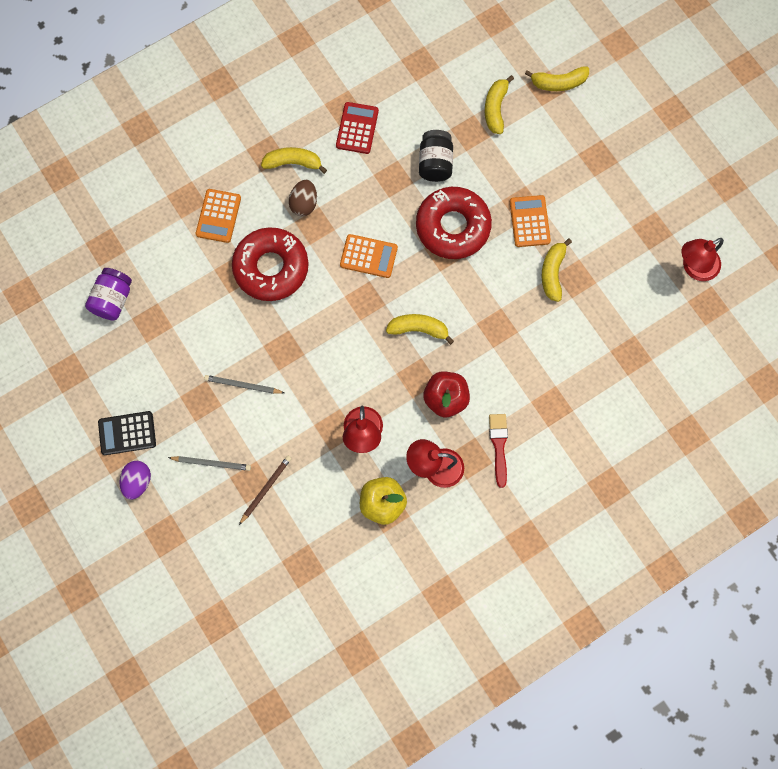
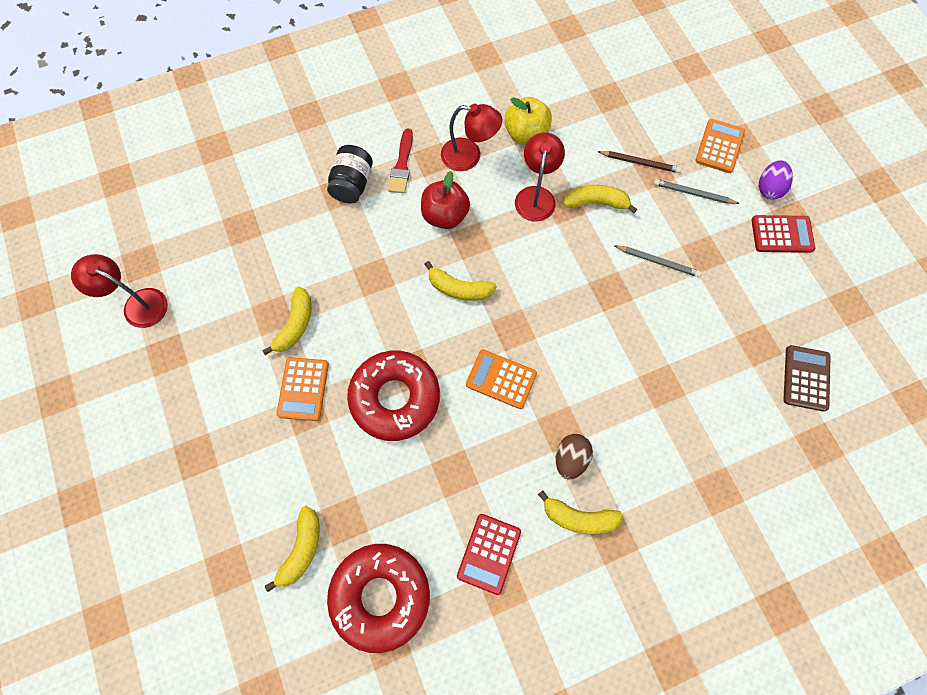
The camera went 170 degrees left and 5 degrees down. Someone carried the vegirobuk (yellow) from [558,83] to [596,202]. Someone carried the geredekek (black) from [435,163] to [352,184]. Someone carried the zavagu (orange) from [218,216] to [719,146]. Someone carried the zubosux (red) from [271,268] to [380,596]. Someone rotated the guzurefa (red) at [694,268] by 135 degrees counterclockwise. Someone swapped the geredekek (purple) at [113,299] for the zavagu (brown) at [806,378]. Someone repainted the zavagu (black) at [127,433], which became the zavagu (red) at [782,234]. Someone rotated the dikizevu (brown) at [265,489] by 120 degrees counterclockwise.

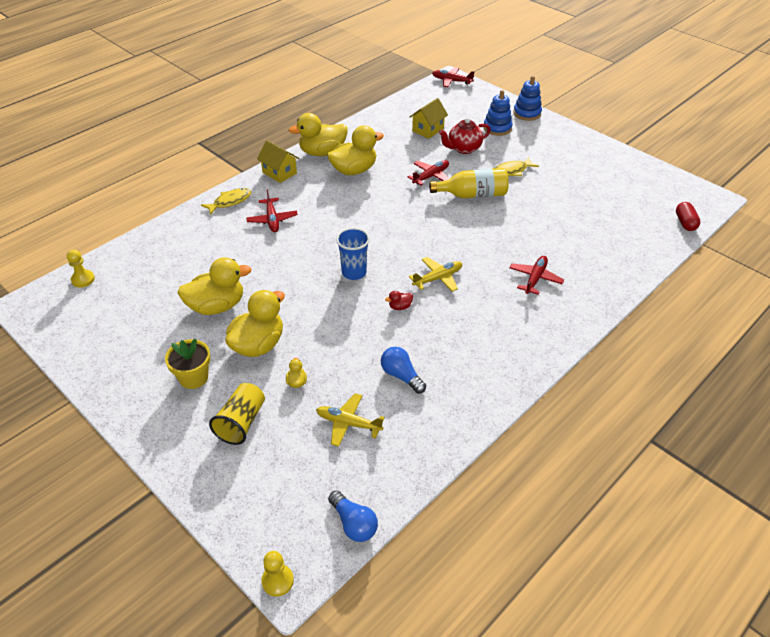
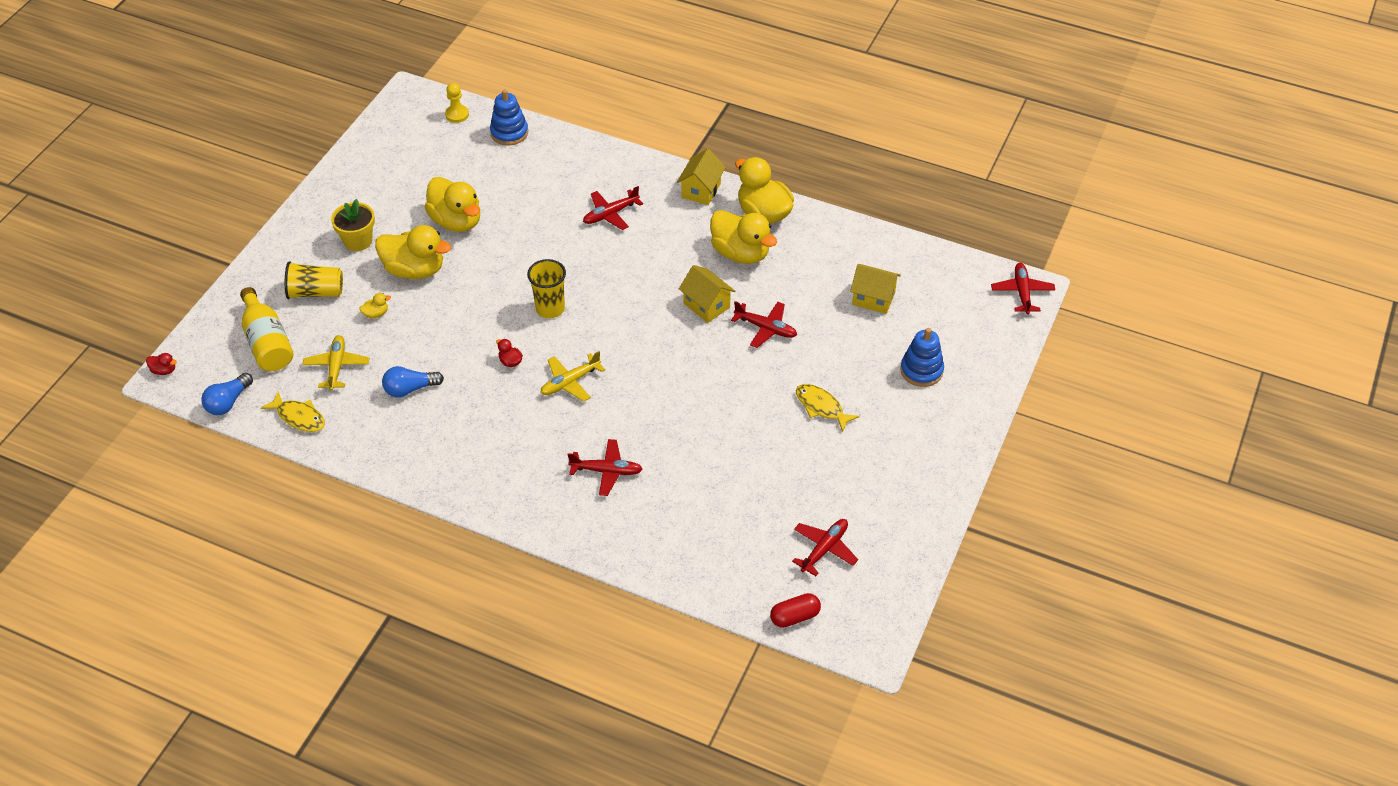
The camera went 70 degrees right and 5 degrees up. Someone carried the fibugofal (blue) from [527,113] to [509,133]. Someone took away the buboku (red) at [463,149]. Someone carried the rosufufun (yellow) from [472,195] to [267,342]. Someone carried the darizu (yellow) from [230,202] to [299,417]. Someone repainted the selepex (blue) at [354,272], which became the selepex (yellow) at [550,309]. Someone rotated the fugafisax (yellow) at [438,278] by 105 degrees clockwise. Someone rotated the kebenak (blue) at [401,376] by 135 degrees counterclockwise. Someone swapped the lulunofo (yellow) at [277,581] for the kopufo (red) at [164,370]. Someone put down the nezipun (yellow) at [706,305]. Someone put down the fugafisax (red) at [824,549].

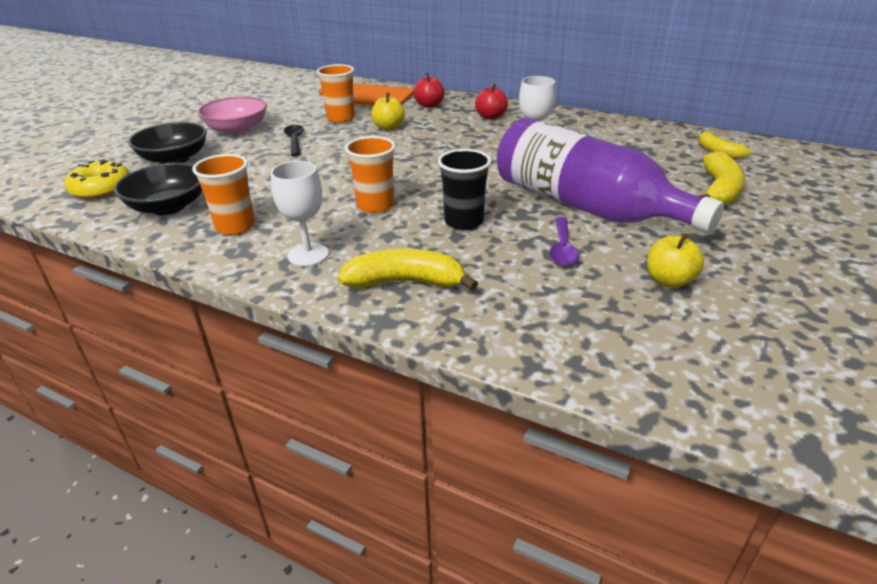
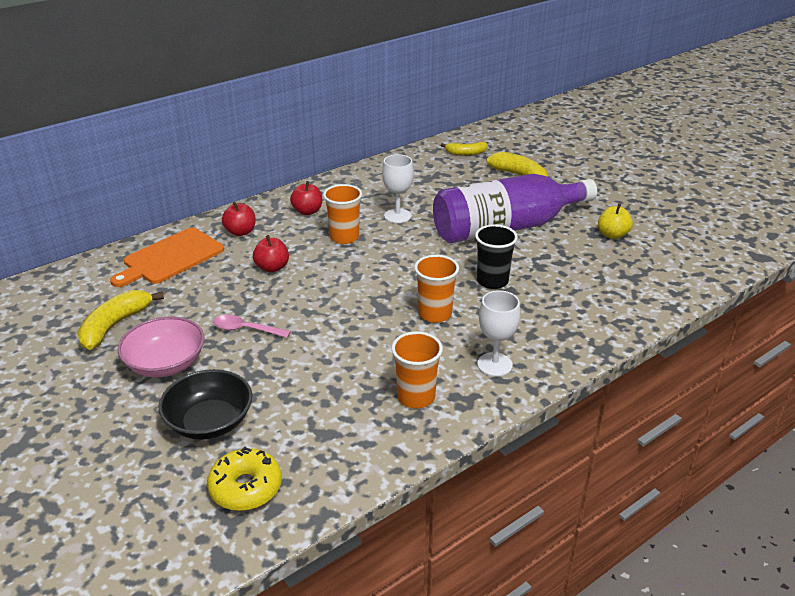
The camera went 65 degrees left and 0 degrees up. Someone carried the selepex (orange) from [341,118] to [344,237]. Someone repainted the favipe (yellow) at [388,127], which became the favipe (red) at [272,267]. Someone repainted the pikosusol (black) at [294,141], which became the pikosusol (pink) at [246,329]. Someone took away the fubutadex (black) at [168,206]. Someone took away the pikosusol (purple) at [562,248]. Someone carried the vegirobuk (yellow) from [405,282] to [115,326].

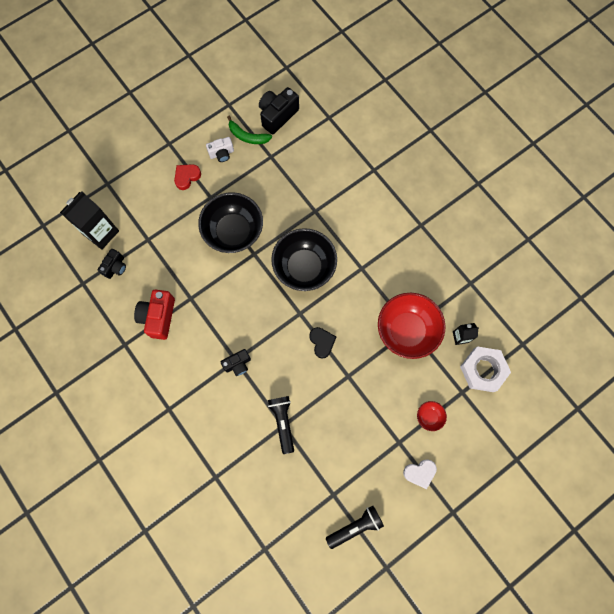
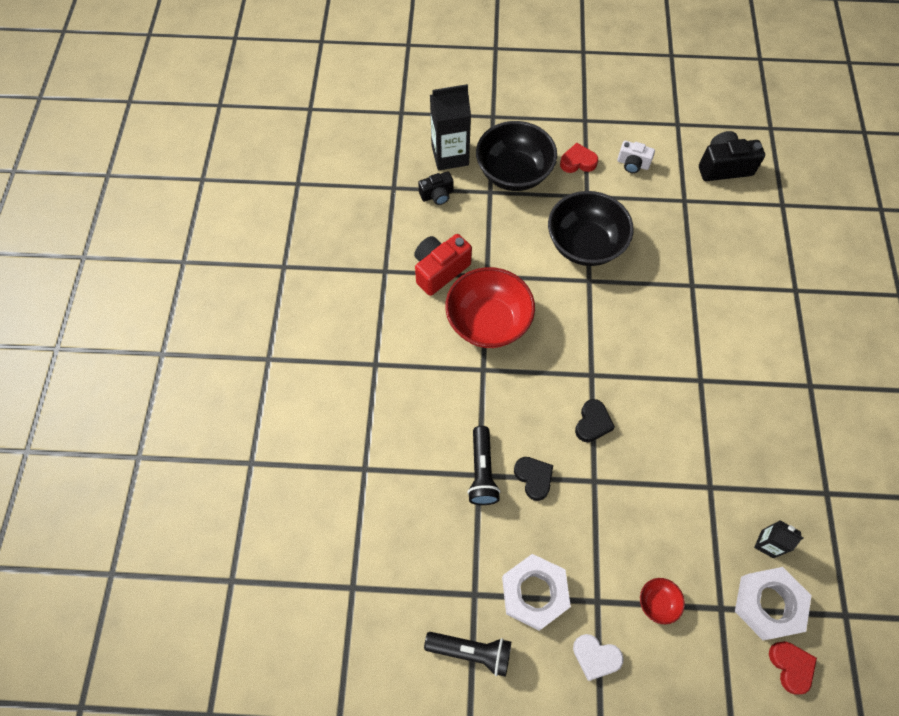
The camera went 40 degrees right and 10 degrees down. Someone took away the vegirobuk (green) at [247,136]. Someone carried the fubutadex (black) from [304,267] to [514,173]. Someone carried the fubutadex (red) from [407,330] to [488,322]. Someone took away the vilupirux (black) at [238,364]. Someone rotated the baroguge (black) at [283,422] by 150 degrees clockwise. Someone put down the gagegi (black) at [534,478]. Someone put down the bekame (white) at [534,593]. Someone put down the gagegi (red) at [790,666].

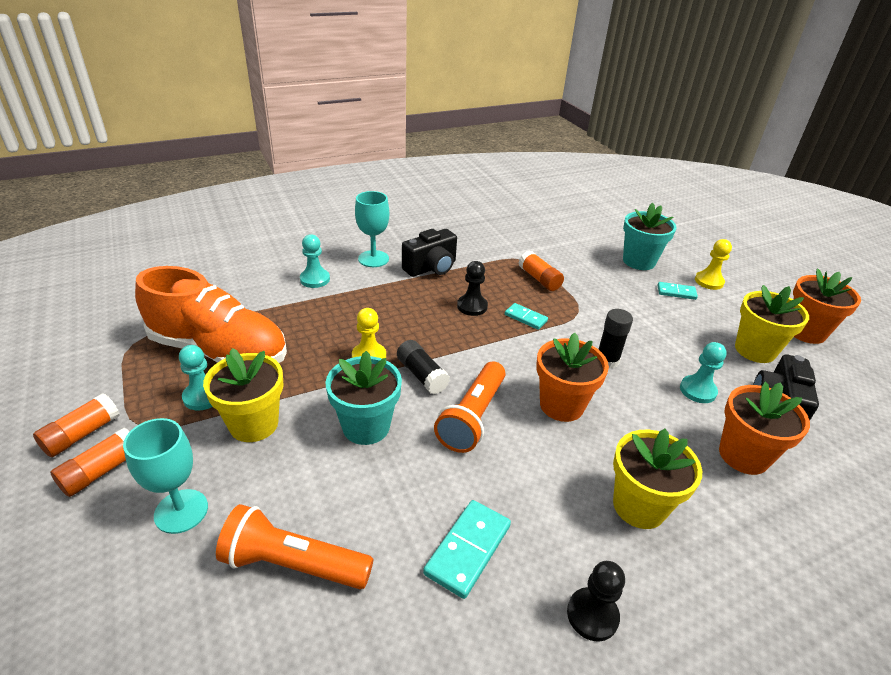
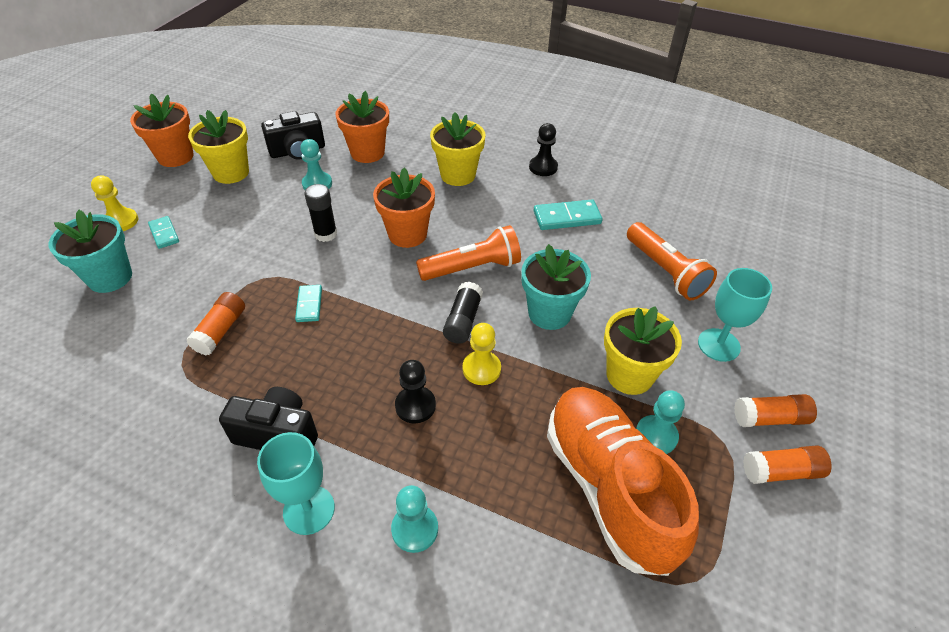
The camera went 130 degrees left and 10 degrees up. Someone carried the lulunofo (black) from [472,306] to [415,406].

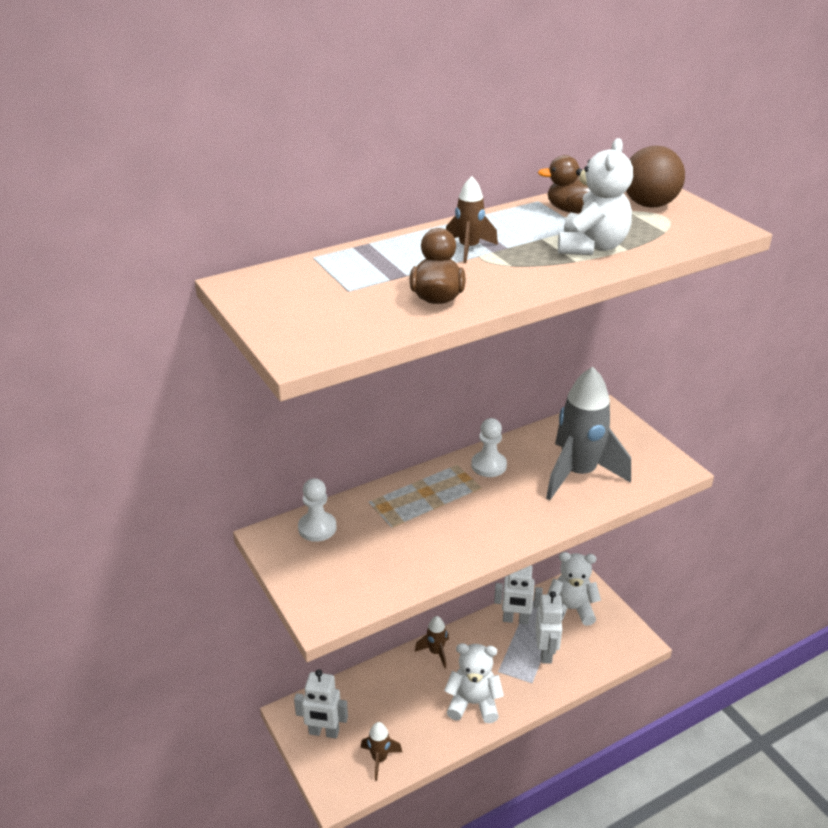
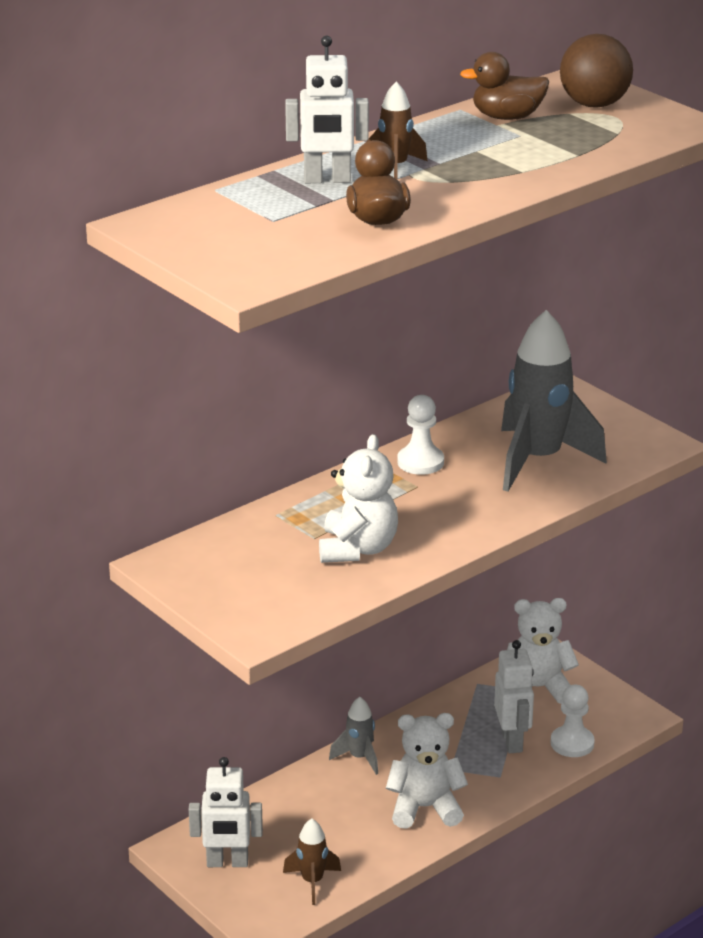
The camera went 10 degrees left and 5 degrees down. Someone carried the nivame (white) from [591,247] to [357,549]. Someone carried the lulunofo (white) from [317,528] to [572,743]. Someone carried the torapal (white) from [515,620] to [327,180]. Someone repainted the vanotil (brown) at [436,652], which became the vanotil (grey) at [359,758].

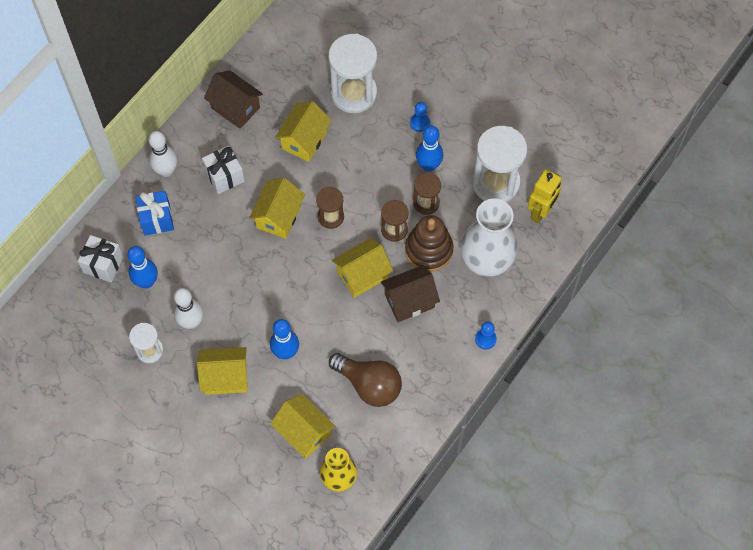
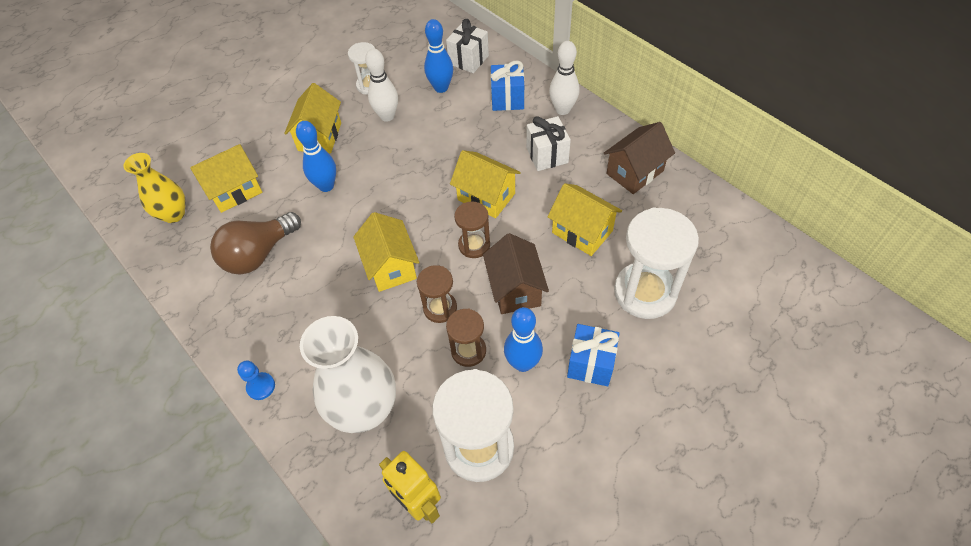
The camera went 105 degrees right and 10 degrees down. Someone swapped the lulunofo (blue) at [420,123] for the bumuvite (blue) at [591,364]. Someone took away the fibugofal (brown) at [429,250]. Someone carried the nezipun (brown) from [409,301] to [515,289].

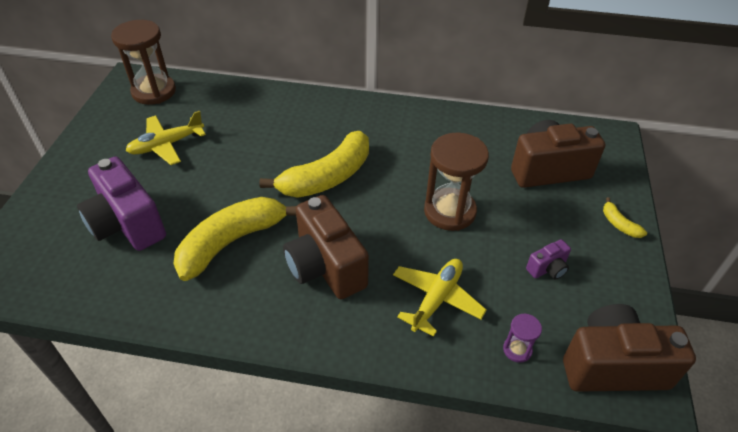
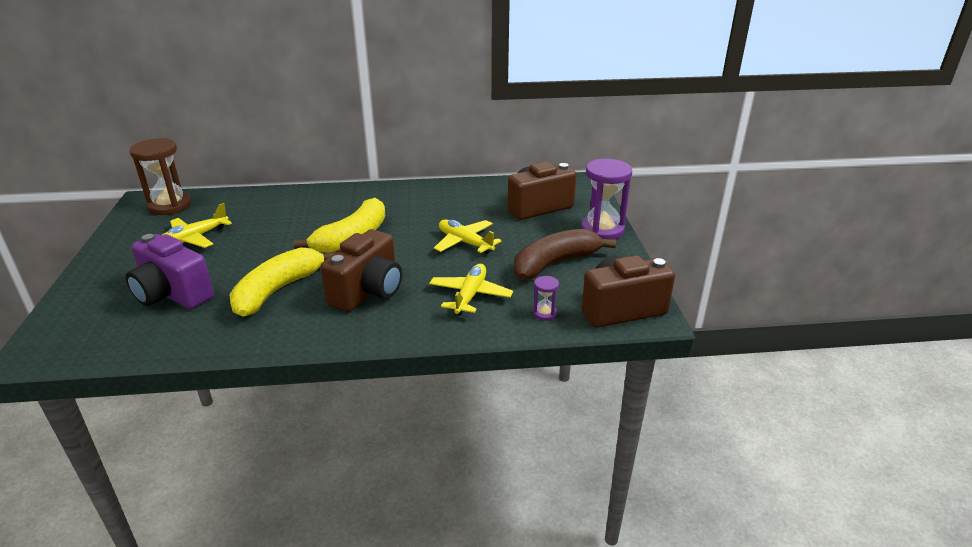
The camera went 15 degrees left and 15 degrees down. Someone swapped the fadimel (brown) at [449,211] for the fugafisax (yellow) at [465,243]. Someone rotated the vilupirux (brown) at [325,267] by 105 degrees counterclockwise. Someone swapped the vegirobuk (yellow) at [619,224] for the fadimel (purple) at [602,230]. Someone swapped the vilupirux (purple) at [547,269] for the vegirobuk (brown) at [554,263].

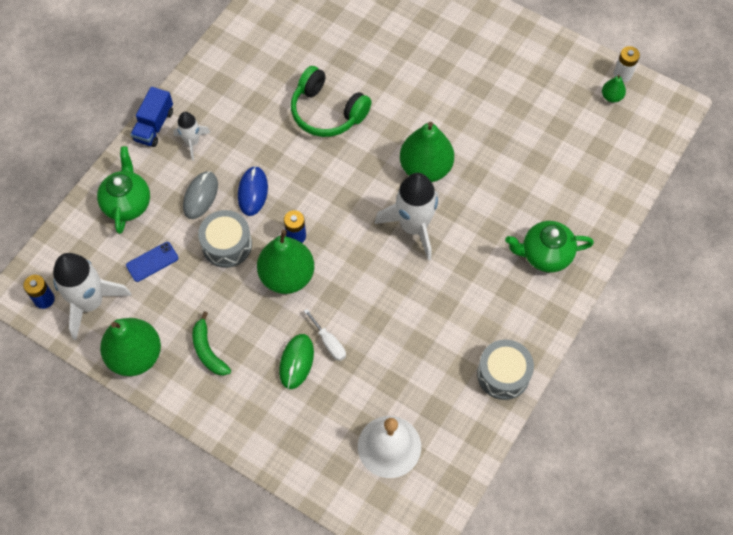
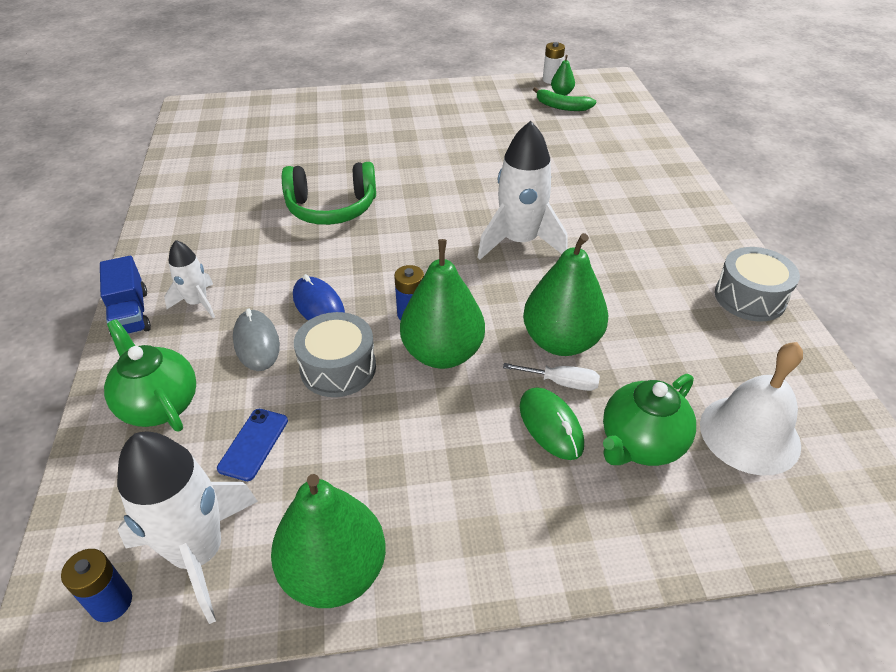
The camera went 40 degrees left and 20 degrees down. Someone carried the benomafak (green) from [425,168] to [561,341]. Someone carried the buboku (green) from [545,255] to [640,444]. Someone carried the vegirobuk (green) from [208,351] to [562,107].

